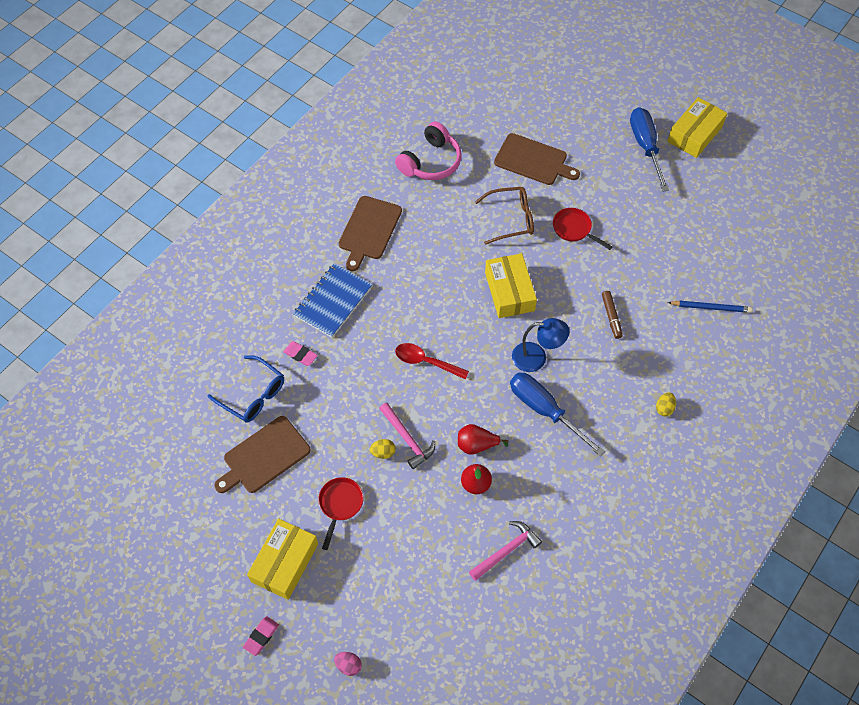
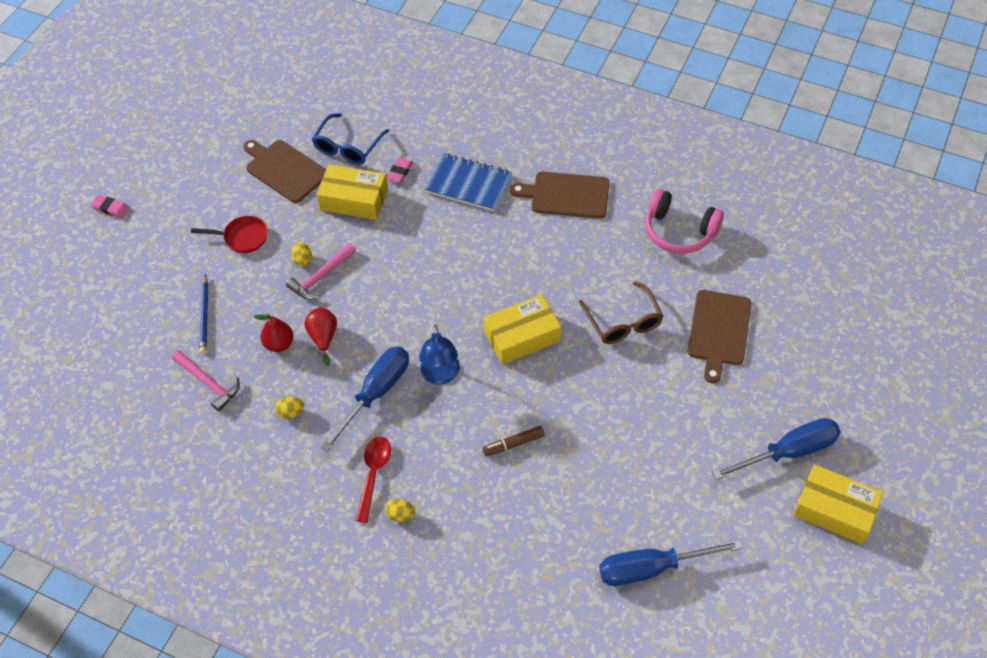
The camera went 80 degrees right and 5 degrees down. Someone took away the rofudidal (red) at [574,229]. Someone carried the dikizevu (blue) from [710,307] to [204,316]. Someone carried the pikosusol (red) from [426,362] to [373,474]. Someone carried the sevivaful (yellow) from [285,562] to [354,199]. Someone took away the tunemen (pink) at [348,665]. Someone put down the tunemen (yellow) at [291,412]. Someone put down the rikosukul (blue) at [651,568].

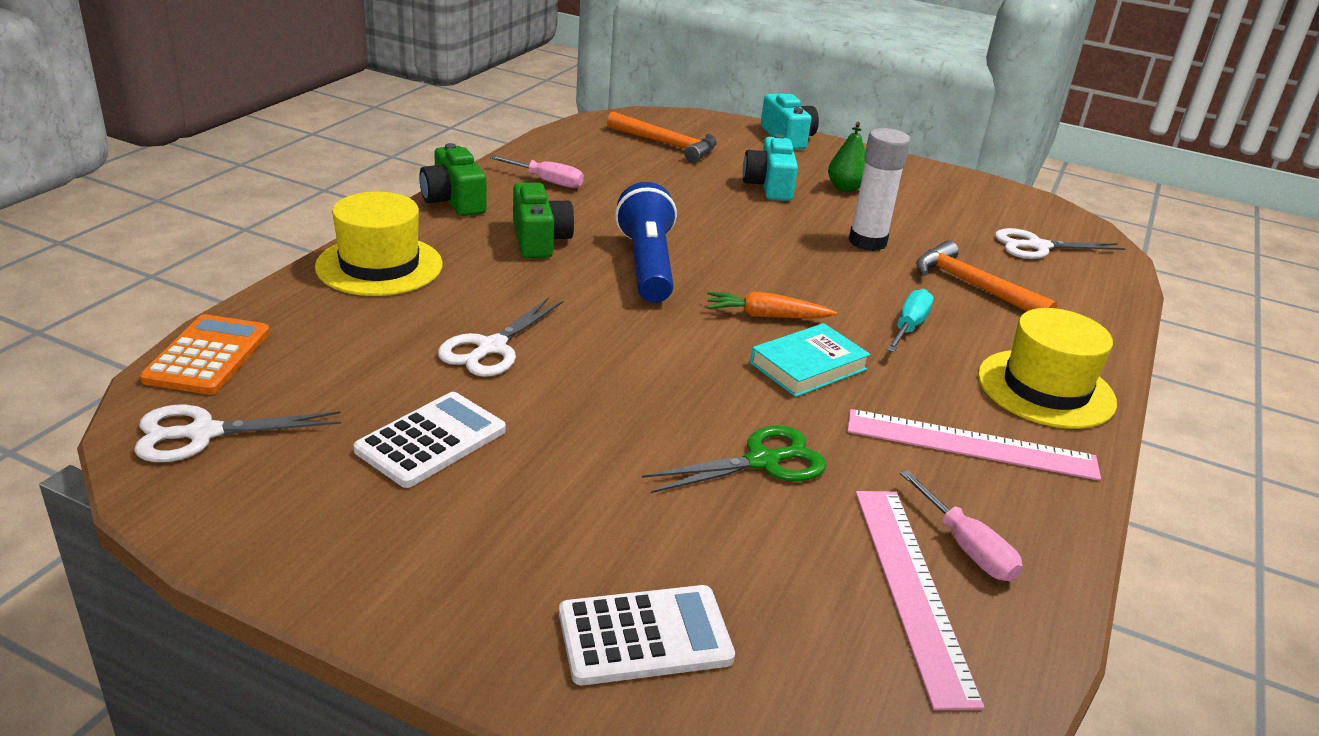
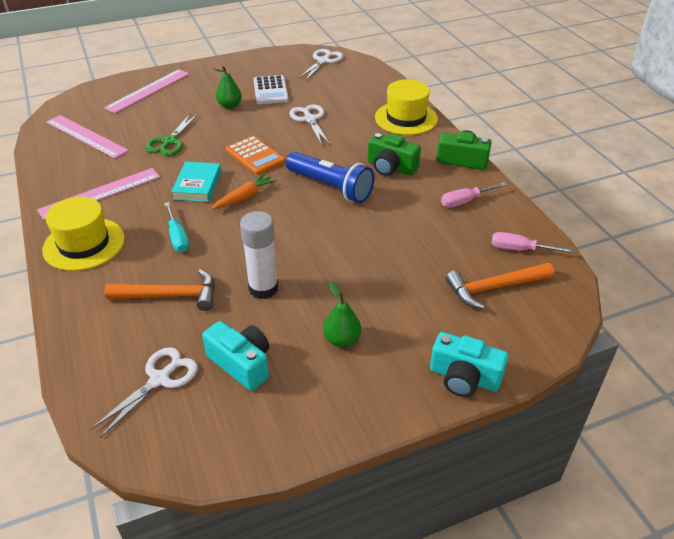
The camera went 135 degrees right and 10 degrees up. Someone carried the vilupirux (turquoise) from [769,186] to [241,363]. Someone carried the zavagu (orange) from [208,356] to [255,156]. Someone carried the rikosukul (pink) from [965,546] to [520,249]. Someone swapped the zavagu (white) at [645,636] for the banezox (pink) at [148,90]. Someone put down the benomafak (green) at [230,106].

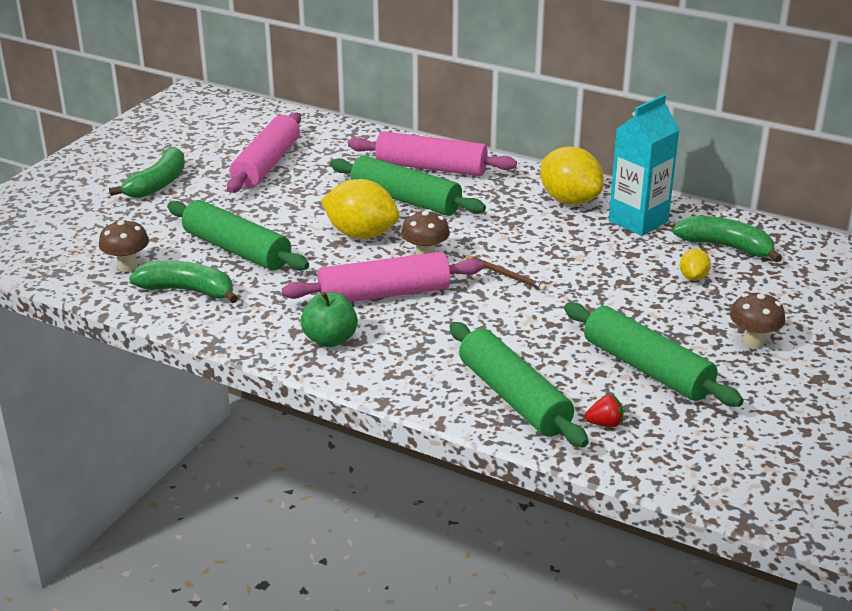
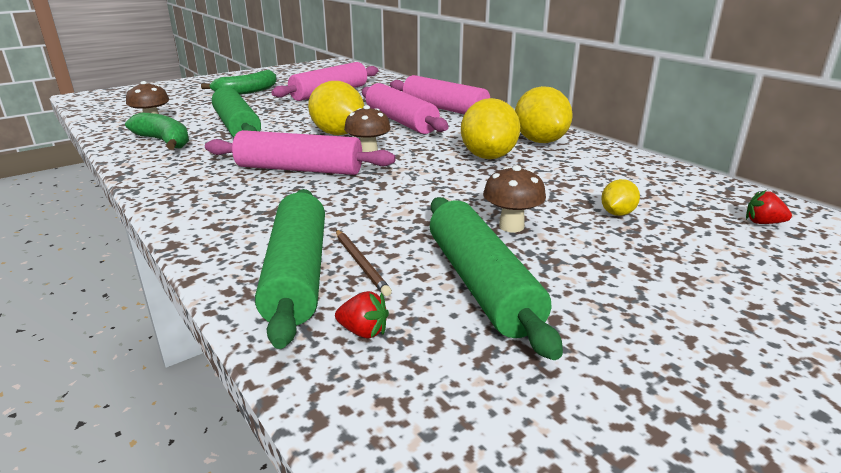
The camera went 25 degrees right and 5 degrees down. Someone took away the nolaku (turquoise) at [638,221]. Someone repainted the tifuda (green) at [405,200], which became the tifuda (pink) at [400,121]. Someone took away the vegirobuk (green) at [725,247]. Someone carried the dikizevu (brown) from [505,275] to [361,263]. Someone took away the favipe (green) at [330,339]. Someone carried the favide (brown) from [753,342] to [511,226]. Someone put down the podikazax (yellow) at [488,156]. Someone put down the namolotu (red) at [763,223].

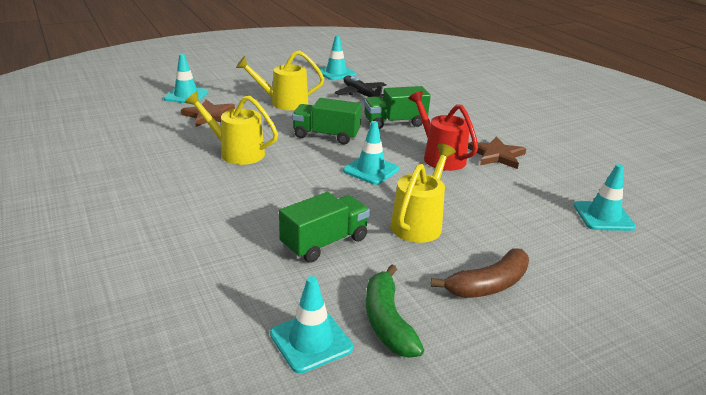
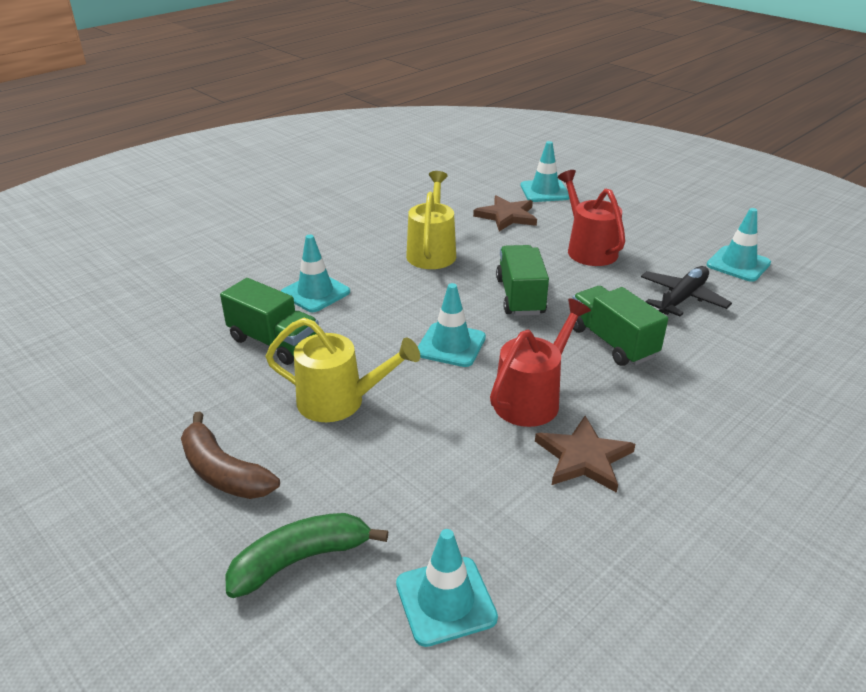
The camera went 75 degrees right and 5 degrees up. Someone repainted the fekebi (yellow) at [283,103], which became the fekebi (red) at [588,249]. Someone carried the vegirobuk (green) from [387,321] to [300,560]. Someone carried the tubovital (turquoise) from [311,341] to [315,293].

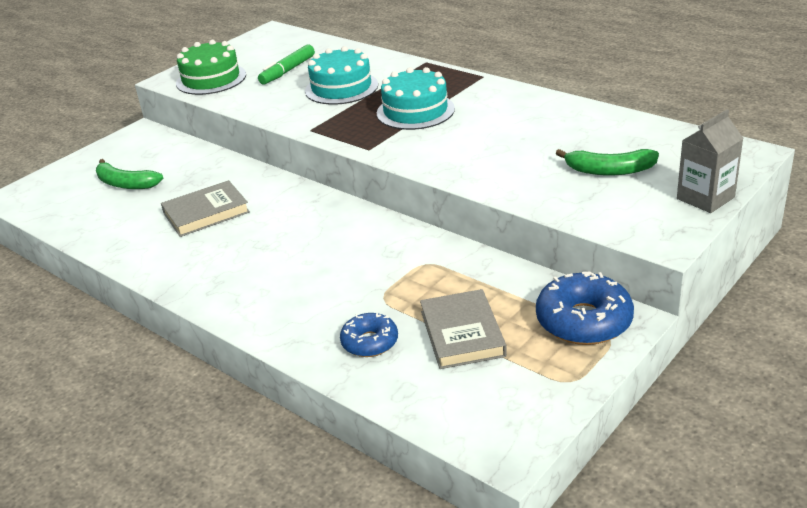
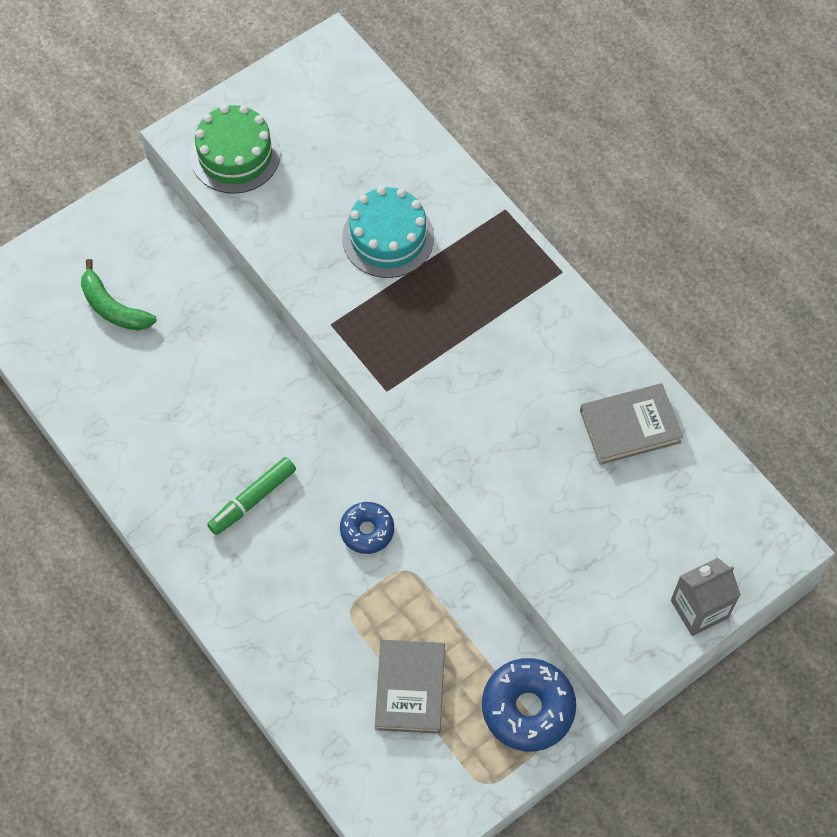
The camera went 10 degrees right and 30 degrees up. Someone carried the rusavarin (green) from [287,71] to [252,499]. Someone took away the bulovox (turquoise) at [415,111]. Someone took away the vegirobuk (green) at [609,170]. Someone carried the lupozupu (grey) from [206,213] to [630,426]. Someone carried the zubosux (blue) from [370,342] to [367,531].

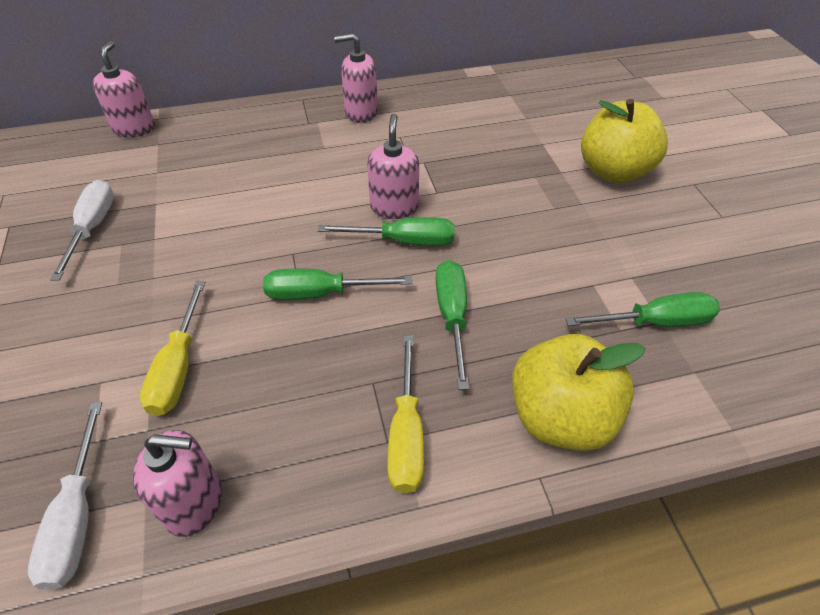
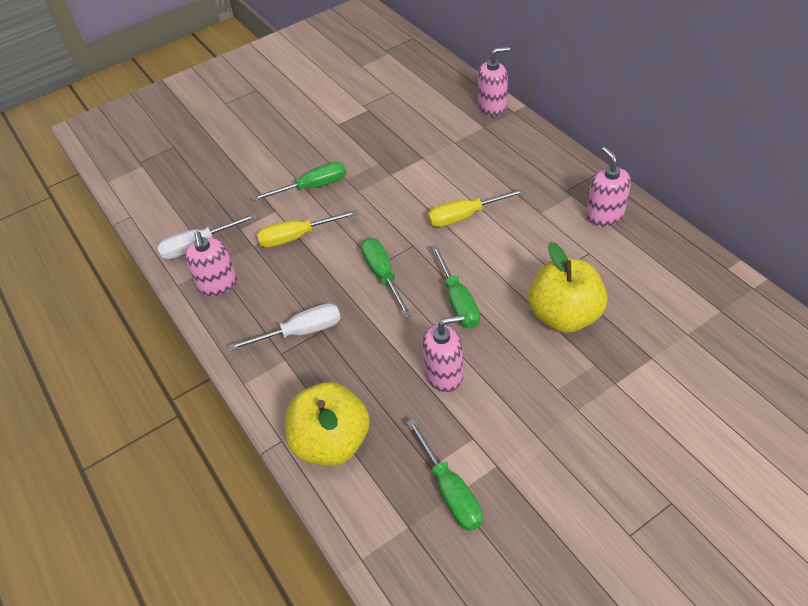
The camera went 75 degrees right and 0 degrees up. Someone carried the favipe (yellow) from [613,171] to [564,316]. Someone carried the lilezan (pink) from [394,207] to [444,375]. Someone carried the rikosukul (white) from [92,228] to [301,332]. Someone carried the rikosukul (green) from [452,317] to [313,187]. Someone carried the rikosukul (yellow) from [406,434] to [464,216].

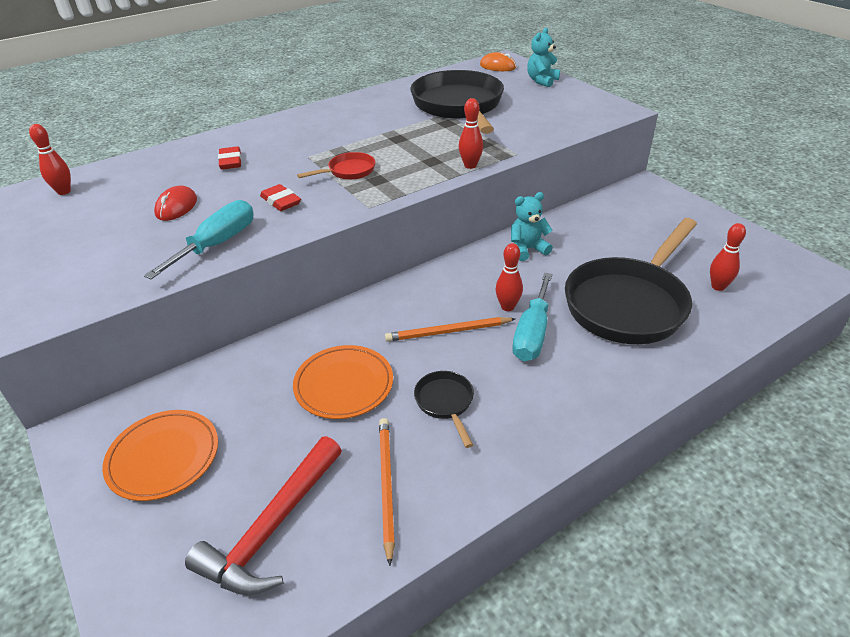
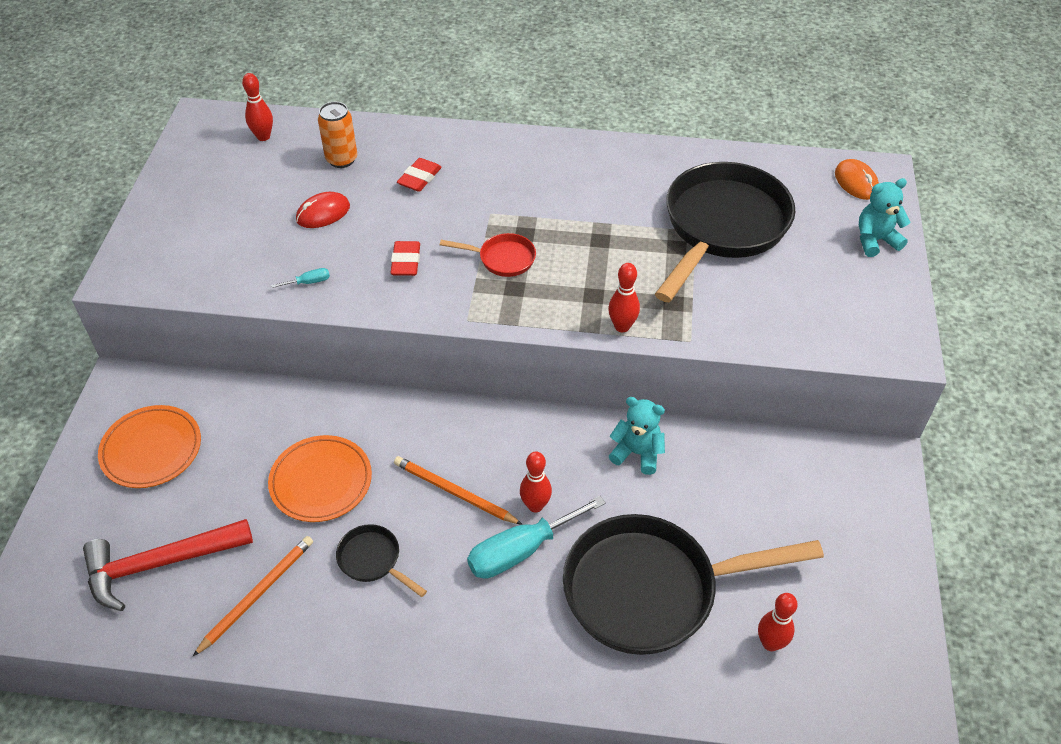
The camera went 40 degrees right and 10 degrees up. Someone scaled the rikosukul (turquoise) at [217,244] by 0.42. Someone rotated the rofudidal (black) at [445,403] by 75 degrees counterclockwise. Someone put down the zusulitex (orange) at [341,159].

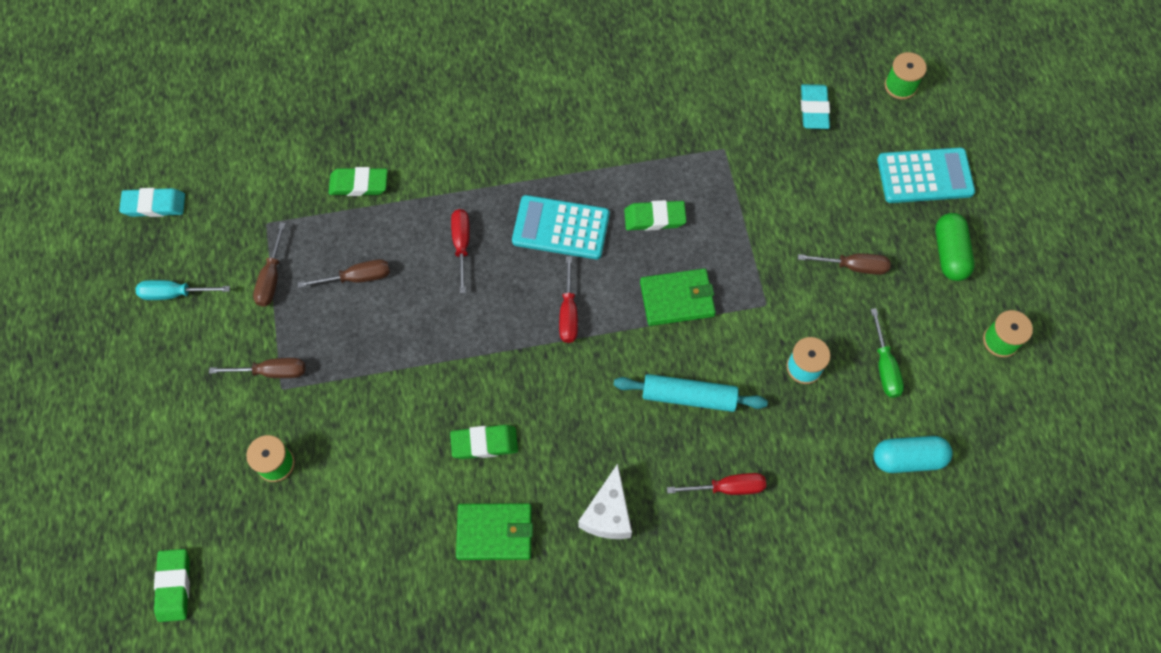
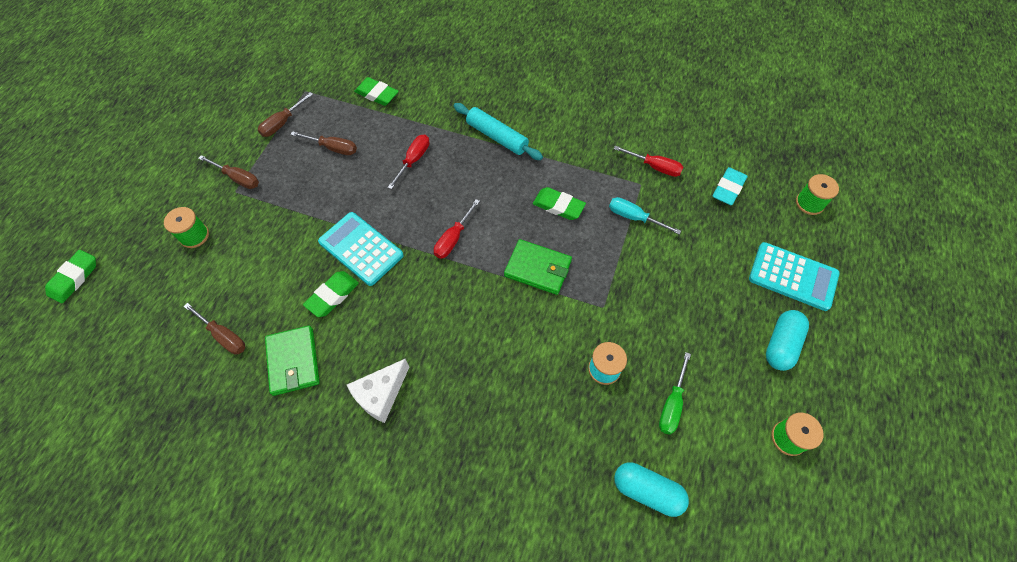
The camera went 30 degrees right and 5 degrees down. Someone took away the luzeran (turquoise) at [154,205]. Someone carried the zavagu (turquoise) from [561,228] to [361,249]. Someone repainted the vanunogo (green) at [949,253], which became the vanunogo (turquoise) at [781,345]. Someone carried the rikosukul (brown) from [853,266] to [224,336]. Someone carried the rikosukul (turquoise) from [174,293] to [634,217]. Someone carried the tifuda (turquoise) from [689,396] to [497,137]. Someone rotated the luzeran (green) at [484,443] by 75 degrees counterclockwise. Someone carried the rikosukul (red) from [728,487] to [654,167]. Someone rotated the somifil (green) at [495,532] by 45 degrees clockwise.

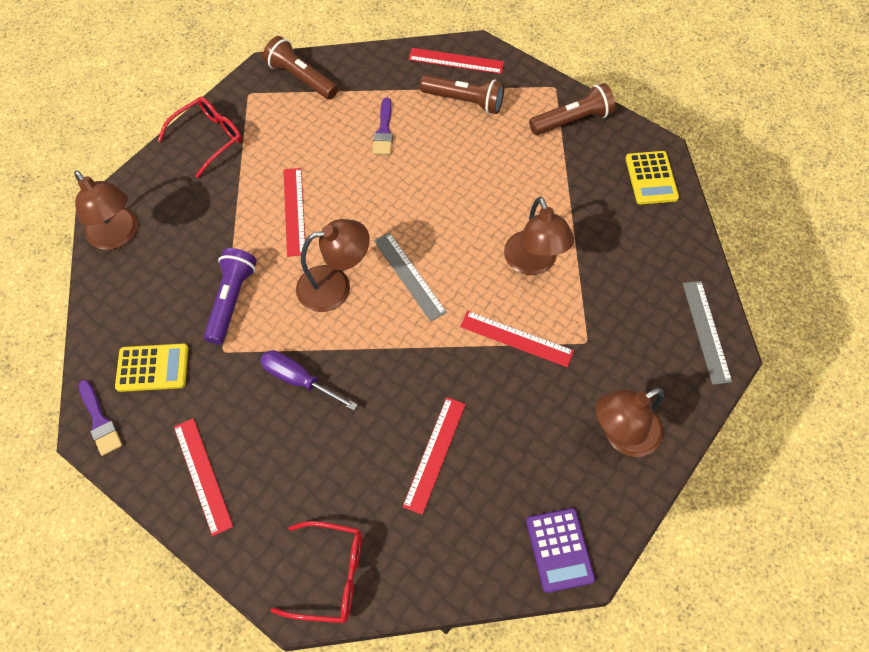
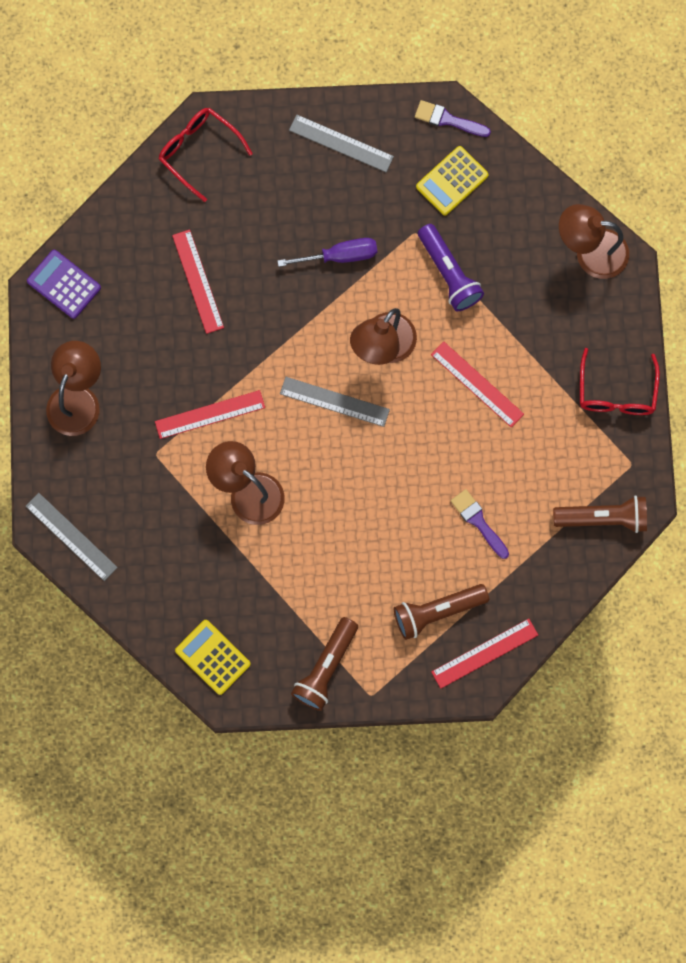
The camera went 140 degrees right and 15 degrees up. Someone repainted the banezox (red) at [202,475], which became the banezox (grey) at [341,143]. Someone rotated the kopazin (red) at [329,575] by 75 degrees clockwise.

